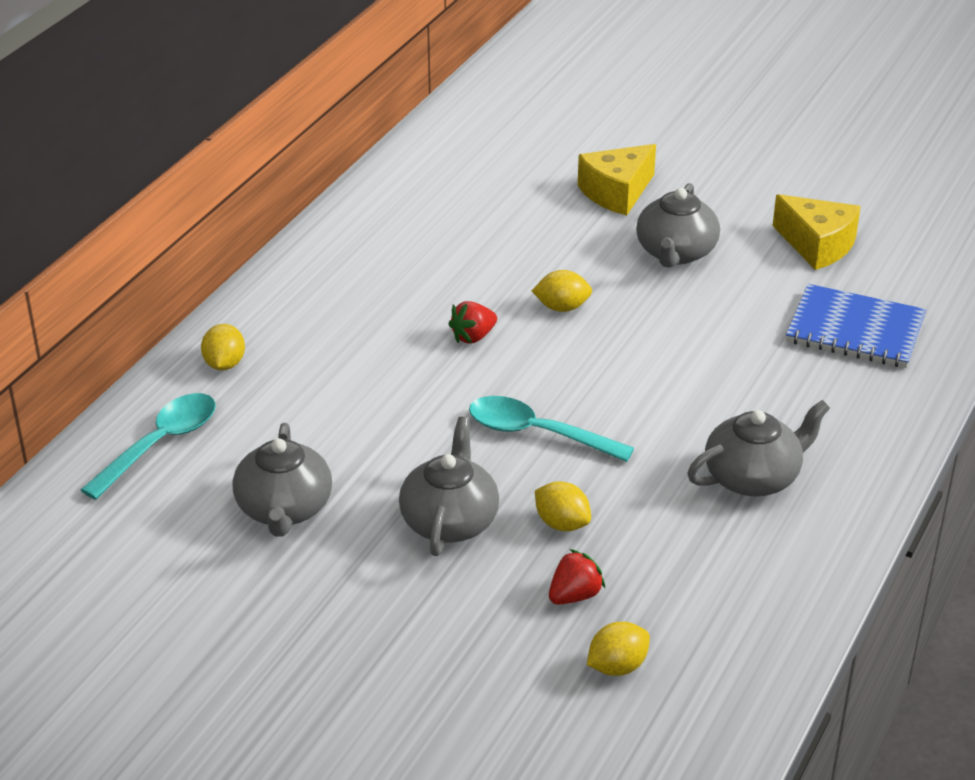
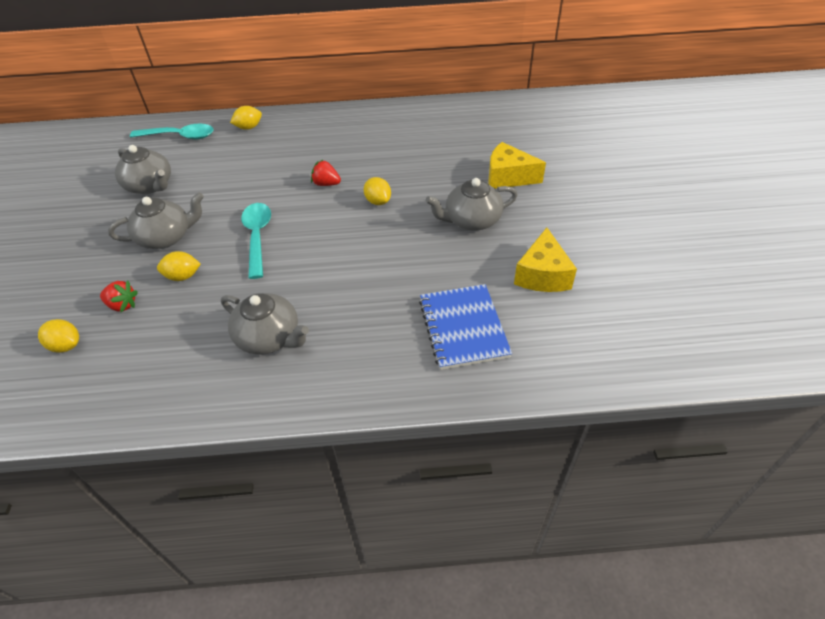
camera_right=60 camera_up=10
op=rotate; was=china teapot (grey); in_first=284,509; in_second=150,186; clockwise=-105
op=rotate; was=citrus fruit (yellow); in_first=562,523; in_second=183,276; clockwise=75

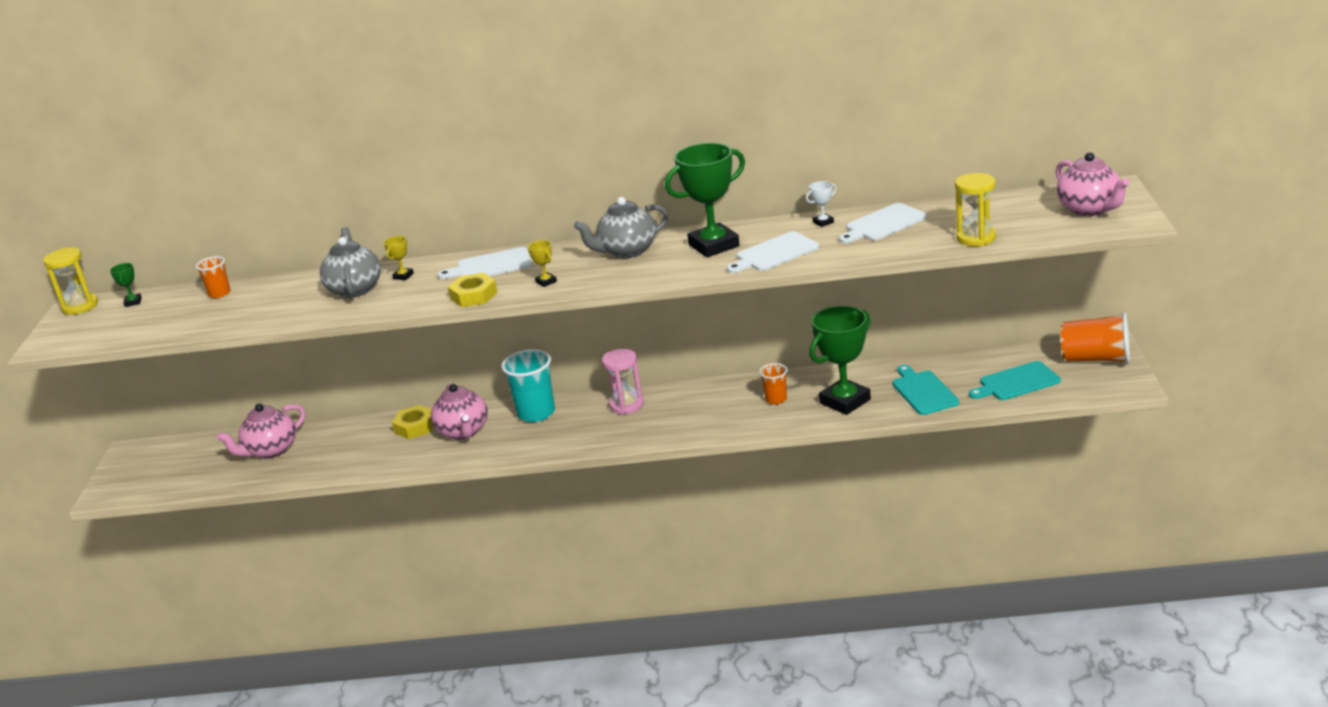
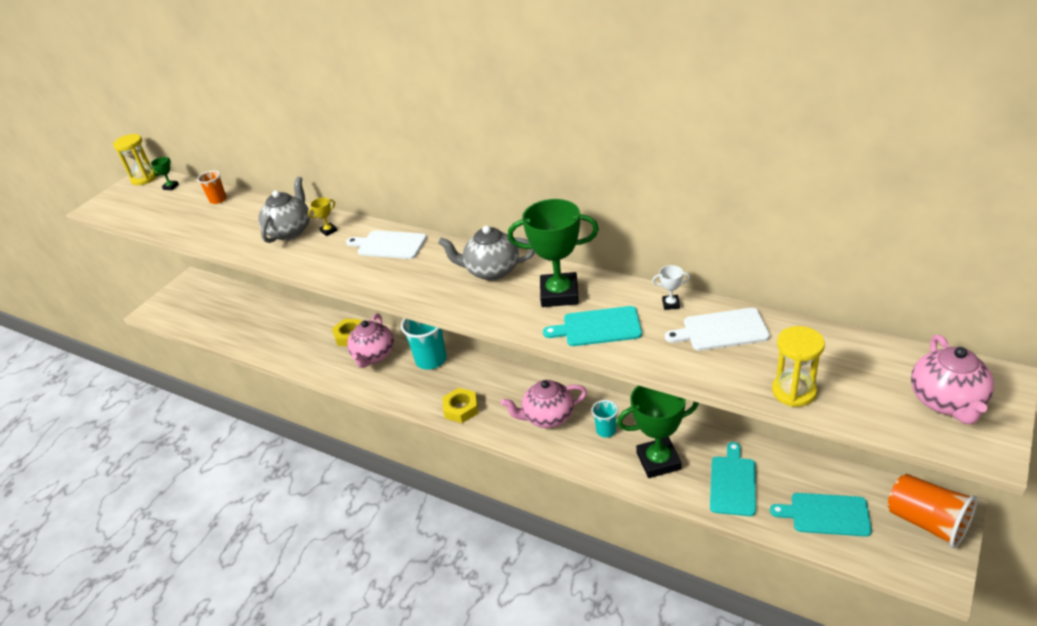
camera_right=30 camera_up=10
op=recolor; was=bread board (snow-white); now=bread board (turquoise); in_first=774,253; in_second=598,327
op=delete; was=award cup (yellow); in_first=546,282
op=move; was=hexagon nut (yellow); in_first=474,295; in_second=461,409
op=delete; was=sandglass (rosy); in_first=626,405
op=recolor; was=beaker (orange-coloured); now=beaker (turquoise); in_first=776,399; in_second=606,430
op=move; was=china teapot (rosy); in_first=271,450; in_second=547,417

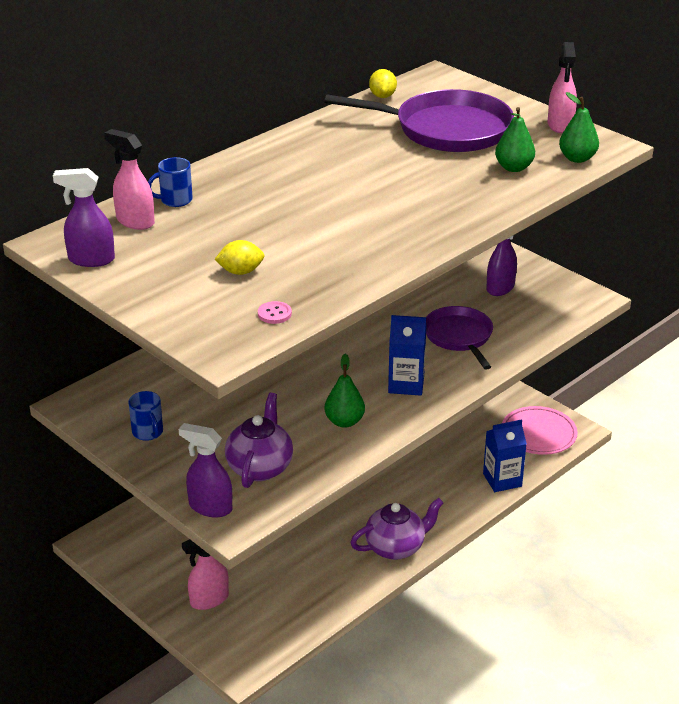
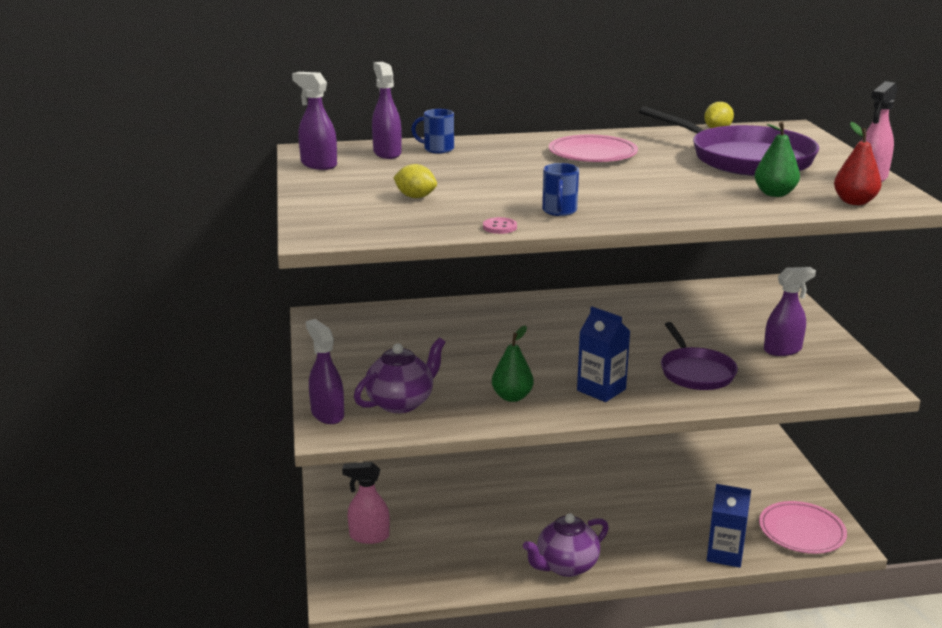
camera_right=35 camera_up=-10
op=recolor; was=pear fruit (emerald); now=pear fruit (red); in_first=577,158; in_second=854,202
op=recolor; was=sprayer (rosy); now=sprayer (violet); in_first=135,221; in_second=387,153
op=move; was=button (rosy); in_first=274,314; in_second=499,227
op=rotate; was=skillet (violet); in_first=459,336; in_second=696,372; clockwise=150
op=move; was=tea mug (royal blue); in_first=148,432; in_second=559,211
op=rotate; was=china teapot (violet); in_first=396,547; in_second=566,566; clockwise=135
op=insert; now=dinner plate (rosy); in_second=592,154

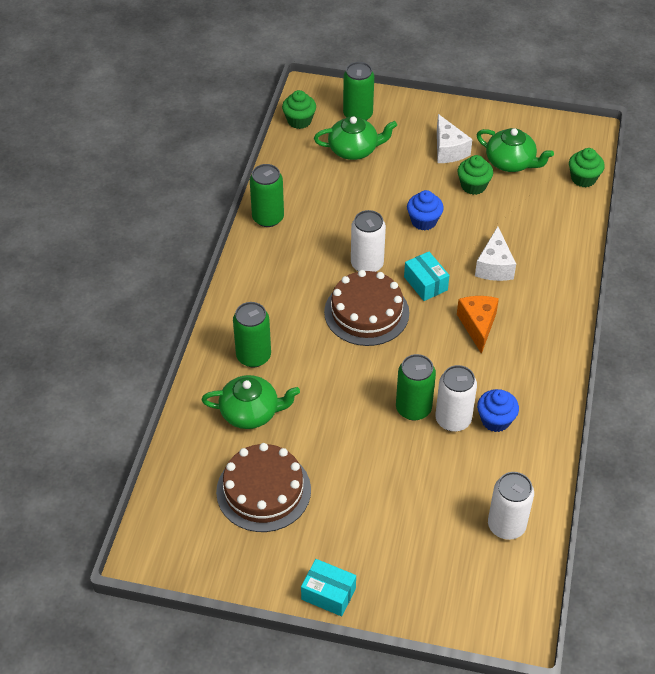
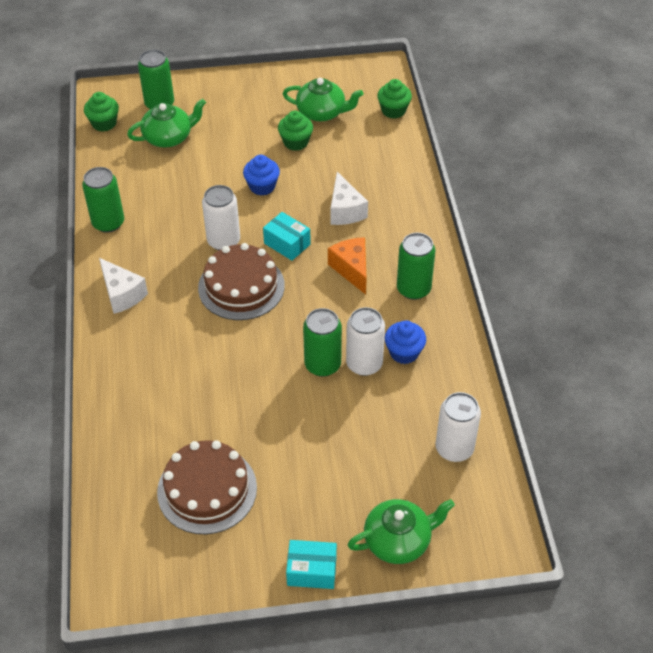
camera_right=-20 camera_up=0
op=move; was=piece of cheese (snow-white); in_first=448,150; in_second=122,294
op=move; was=soda can (emerald); in_first=253,356; in_second=413,289
op=move; was=china teapot (emerald); in_first=251,412; in_second=398,540

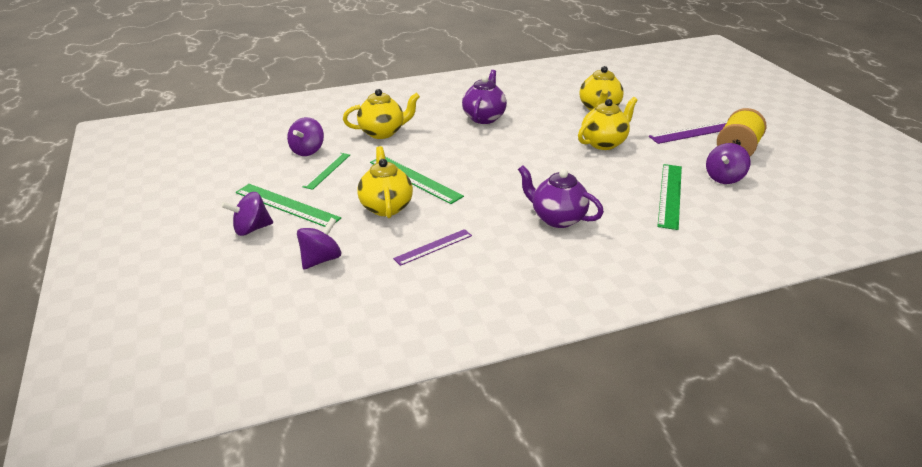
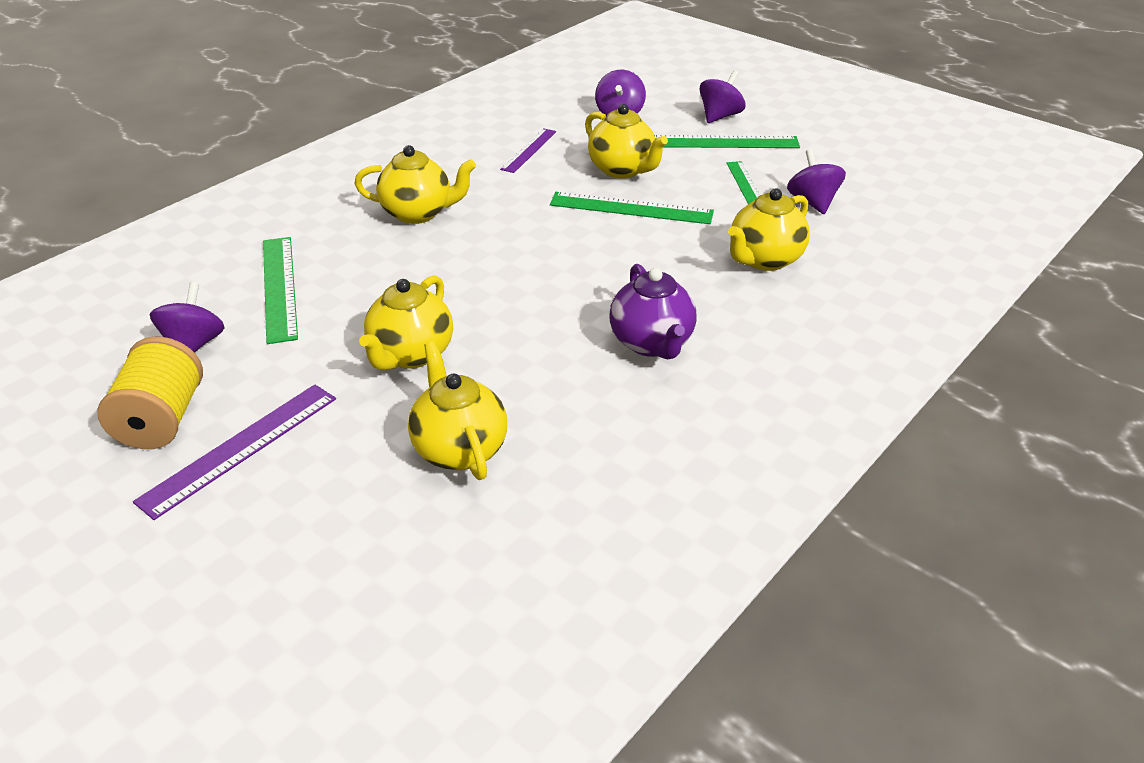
camera_right=150 camera_up=5
op=recolor; was=china teapot (violet); now=china teapot (yellow); in_first=557,218; in_second=418,213

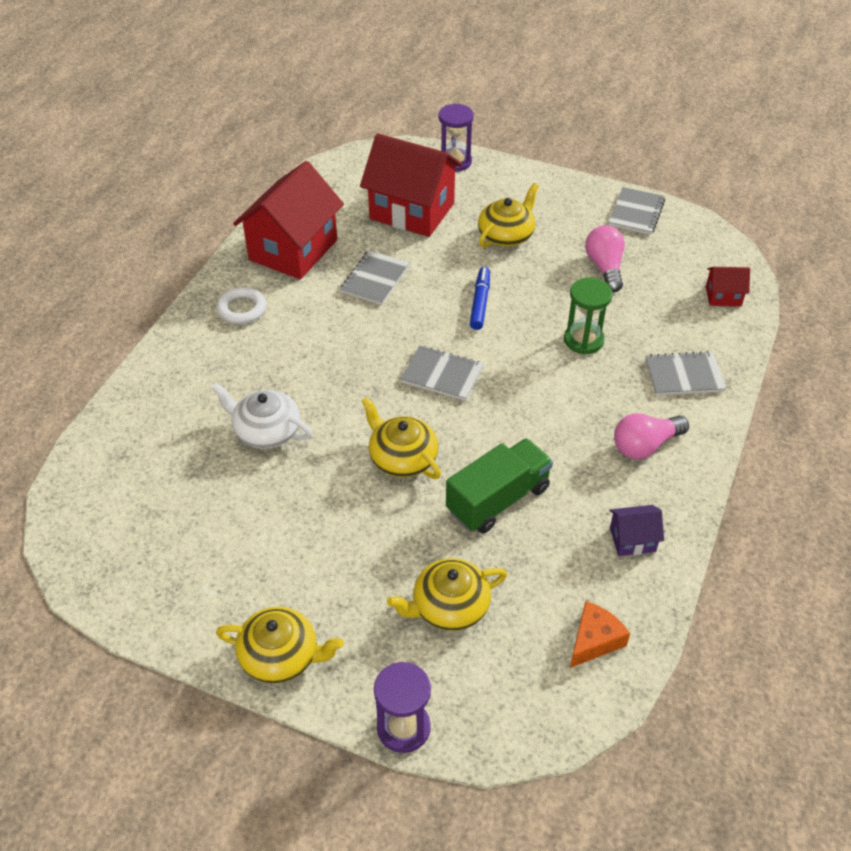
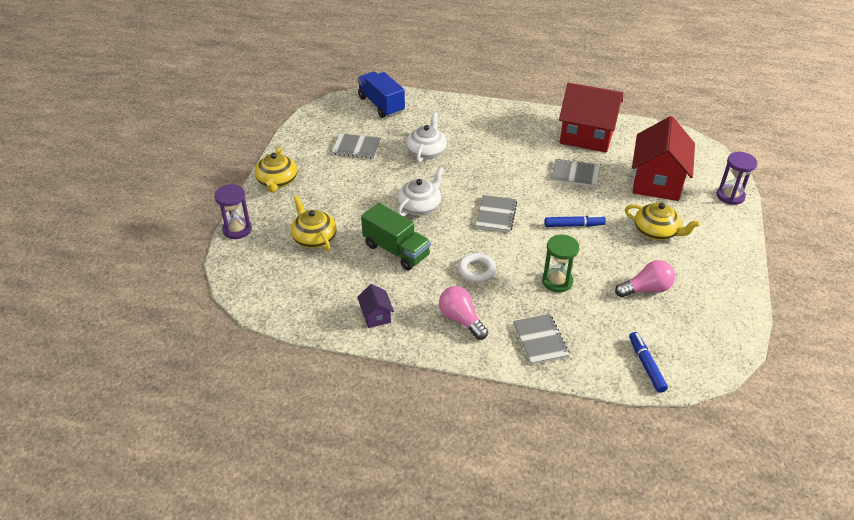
camera_right=80 camera_up=-5
op=move; was=exercise book (grey); in_first=636,213; in_second=356,147
op=replace; was=house (red); now=felt pen (royal blue); in_first=723,296; in_second=646,365
op=move; was=hoop (snow-white); in_first=242,309; in_second=476,270
op=recolor; was=china teapot (yellow); now=china teapot (snow-white); in_first=402,457; in_second=420,206
op=delete; was=piece of cheese (orange-coloured); in_first=594,640
op=insert; now=lorry (royal blue); in_second=381,105

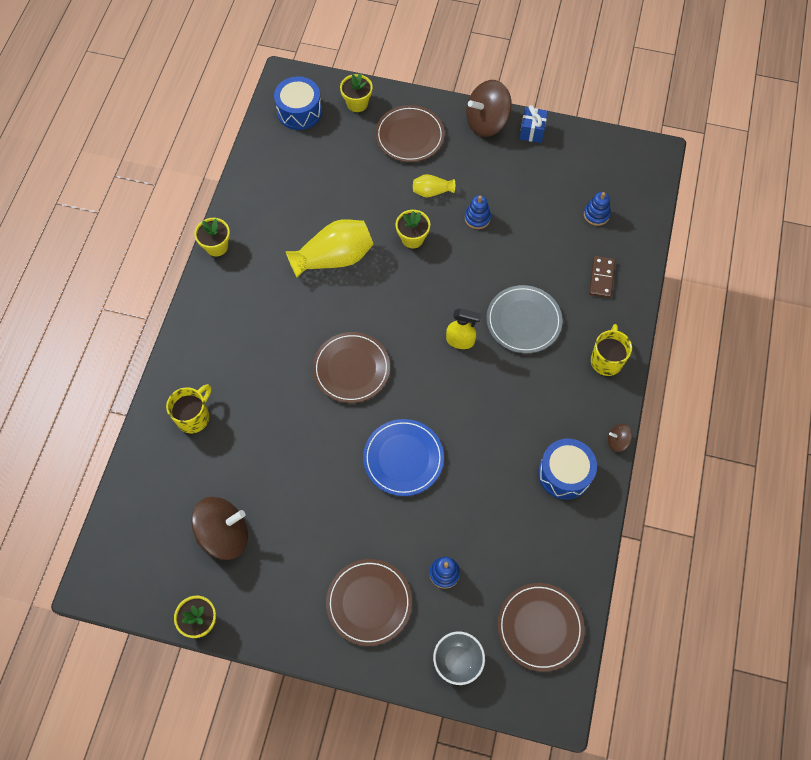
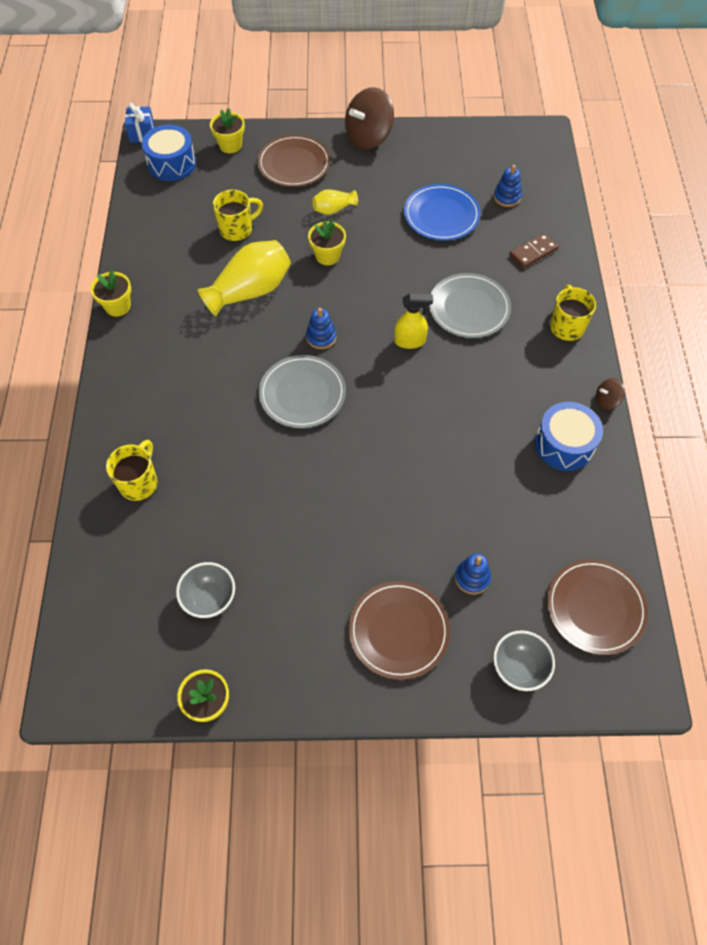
camera_right=-15 camera_up=-5
op=move; was=gift (royal blue); in_first=532,131; in_second=142,133
op=move; was=stacking toy (royal blue); in_first=477,218; in_second=321,337
op=rotate; was=domino tile (brown); in_first=601,278; in_second=533,252; clockwise=60
op=recolor; was=dinner plate (brown); now=dinner plate (grey); in_first=351,369; in_second=302,394
op=move; was=dinner plate (royal blue); in_first=403,458; in_second=441,215
op=replace; was=spinning top (brown); now=bowl (grey); in_first=224,534; in_second=210,599
op=insert; now=tea mug (yellow); in_second=237,229

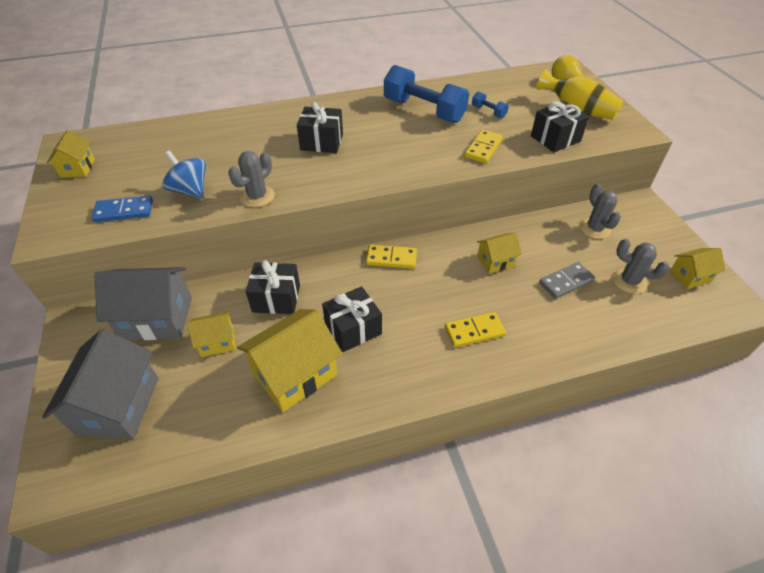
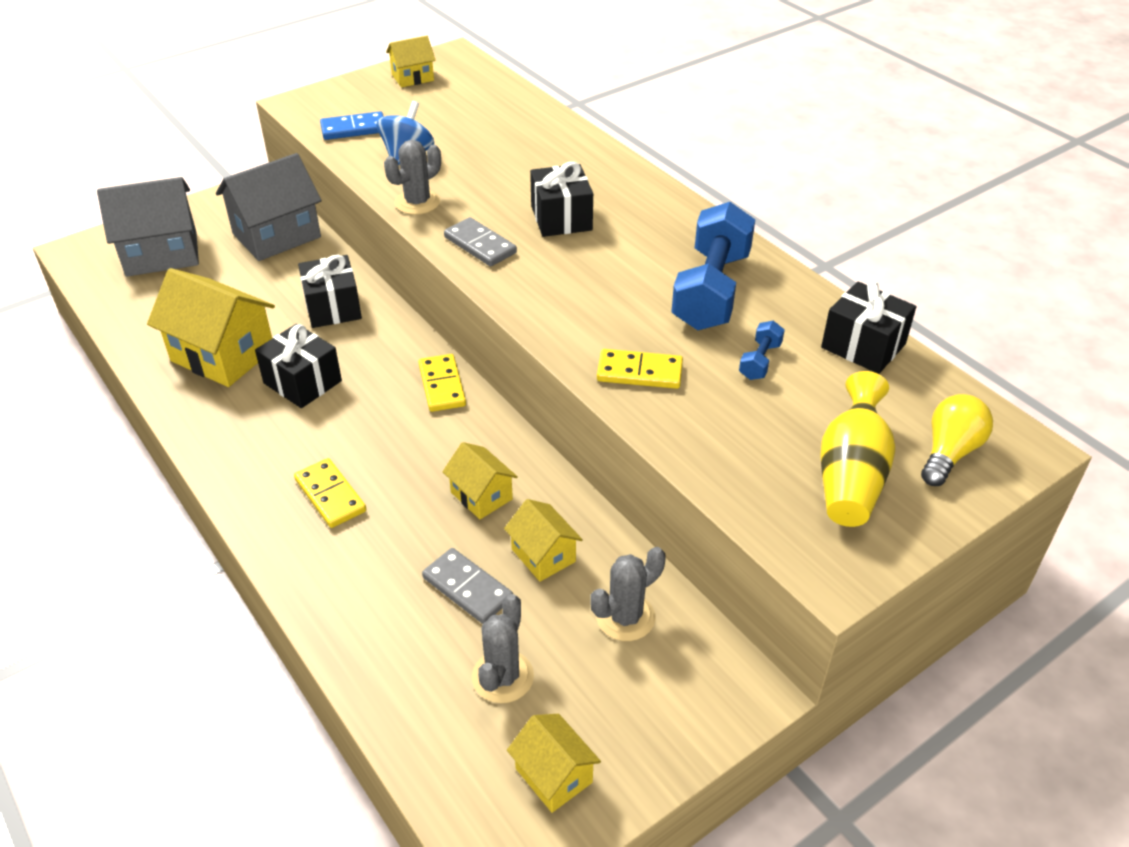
camera_right=70 camera_up=-5
op=move; was=gift (black); in_first=555,139; in_second=863,346
op=rotate; was=prickly plant (grey); in_first=257,196; in_second=417,202; clockwise=-60
op=rotate; was=domino tile (royal blue); in_first=124,211; in_second=354,129; clockwise=-75
op=rotate; was=house (grey); in_first=157,318; in_second=276,235; clockwise=75
op=move; was=house (yellow); in_first=217,342; in_second=543,555
op=insert; now=domino tile (grey); in_second=480,245

